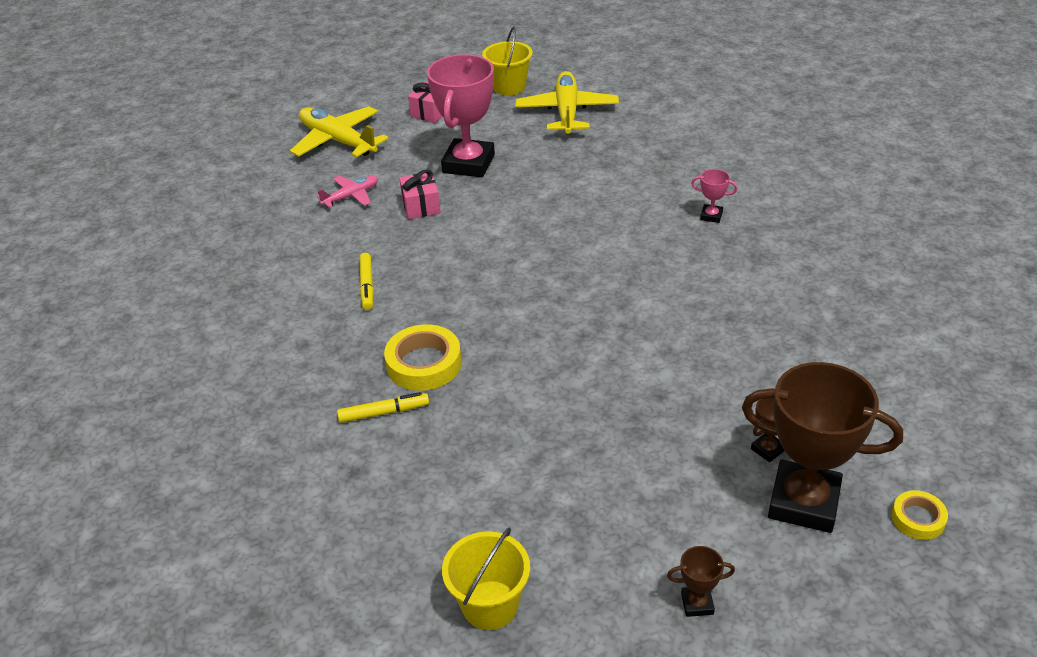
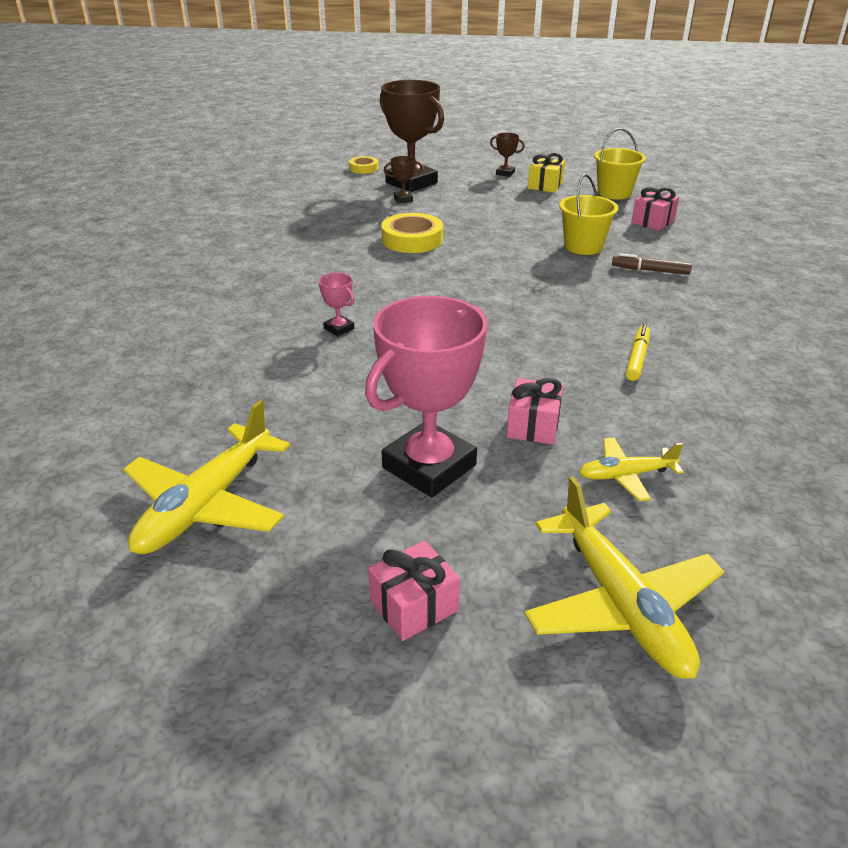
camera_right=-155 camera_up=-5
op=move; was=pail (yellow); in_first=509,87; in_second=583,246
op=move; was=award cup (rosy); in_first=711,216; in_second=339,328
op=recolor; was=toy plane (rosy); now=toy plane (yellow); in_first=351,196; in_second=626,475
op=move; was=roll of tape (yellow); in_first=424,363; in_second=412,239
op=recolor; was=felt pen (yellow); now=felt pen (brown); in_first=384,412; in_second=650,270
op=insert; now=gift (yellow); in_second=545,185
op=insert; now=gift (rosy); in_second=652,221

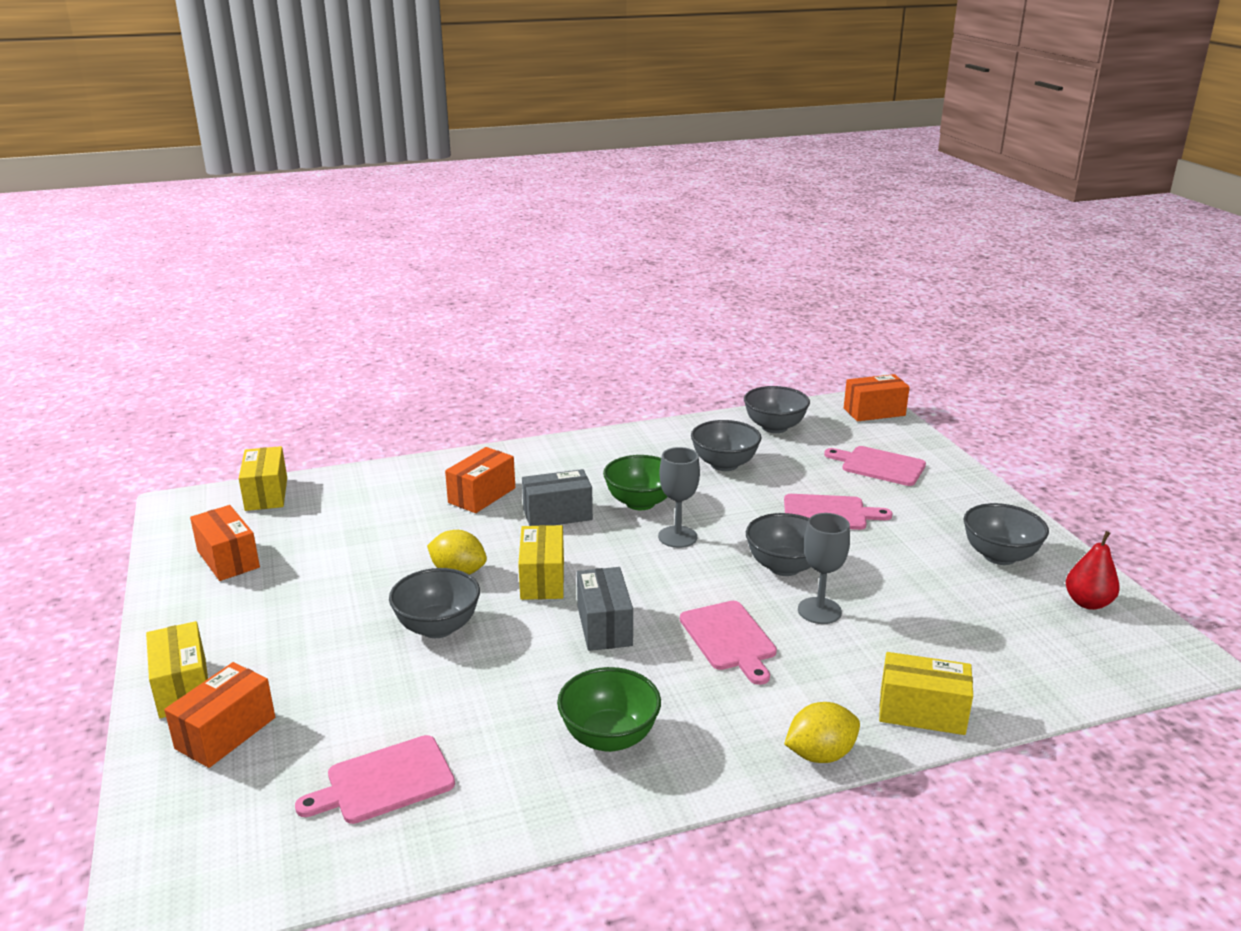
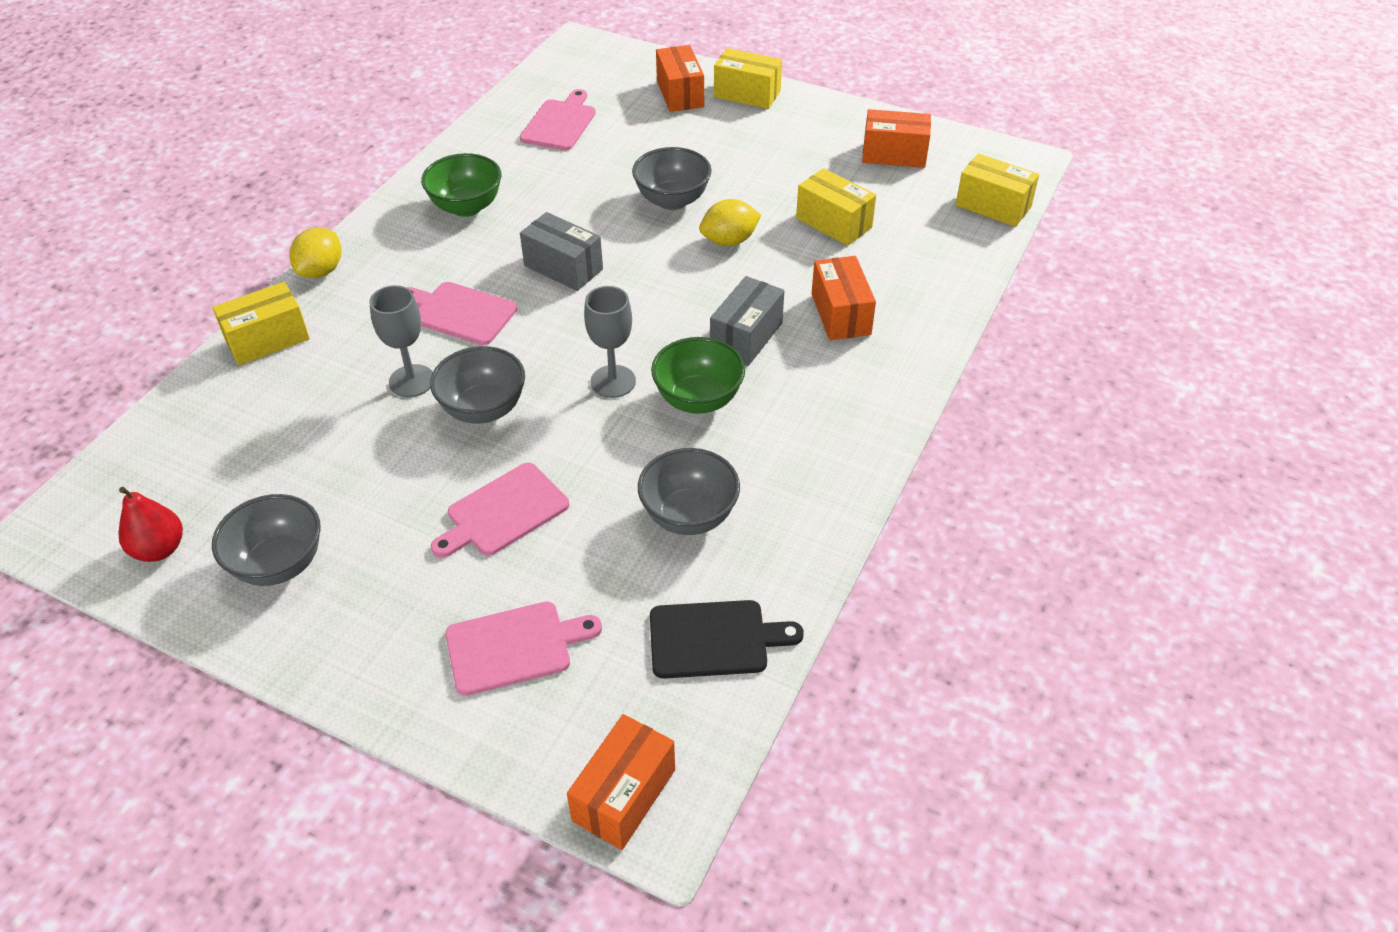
camera_right=135 camera_up=20
op=replace; was=bowl (grey); now=bread board (black); in_first=774,427; in_second=714,639
op=move; was=package (yellow); in_first=542,579; in_second=834,223

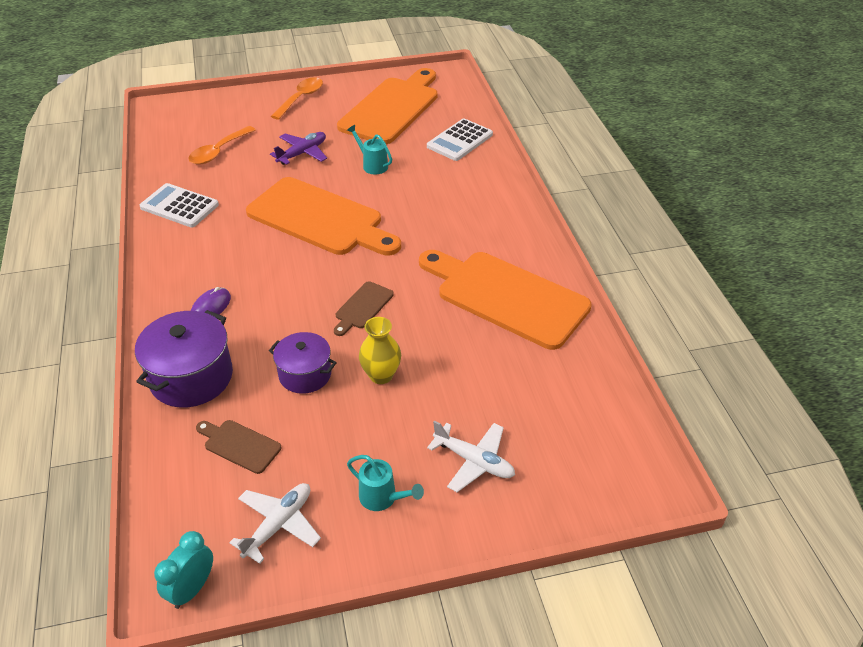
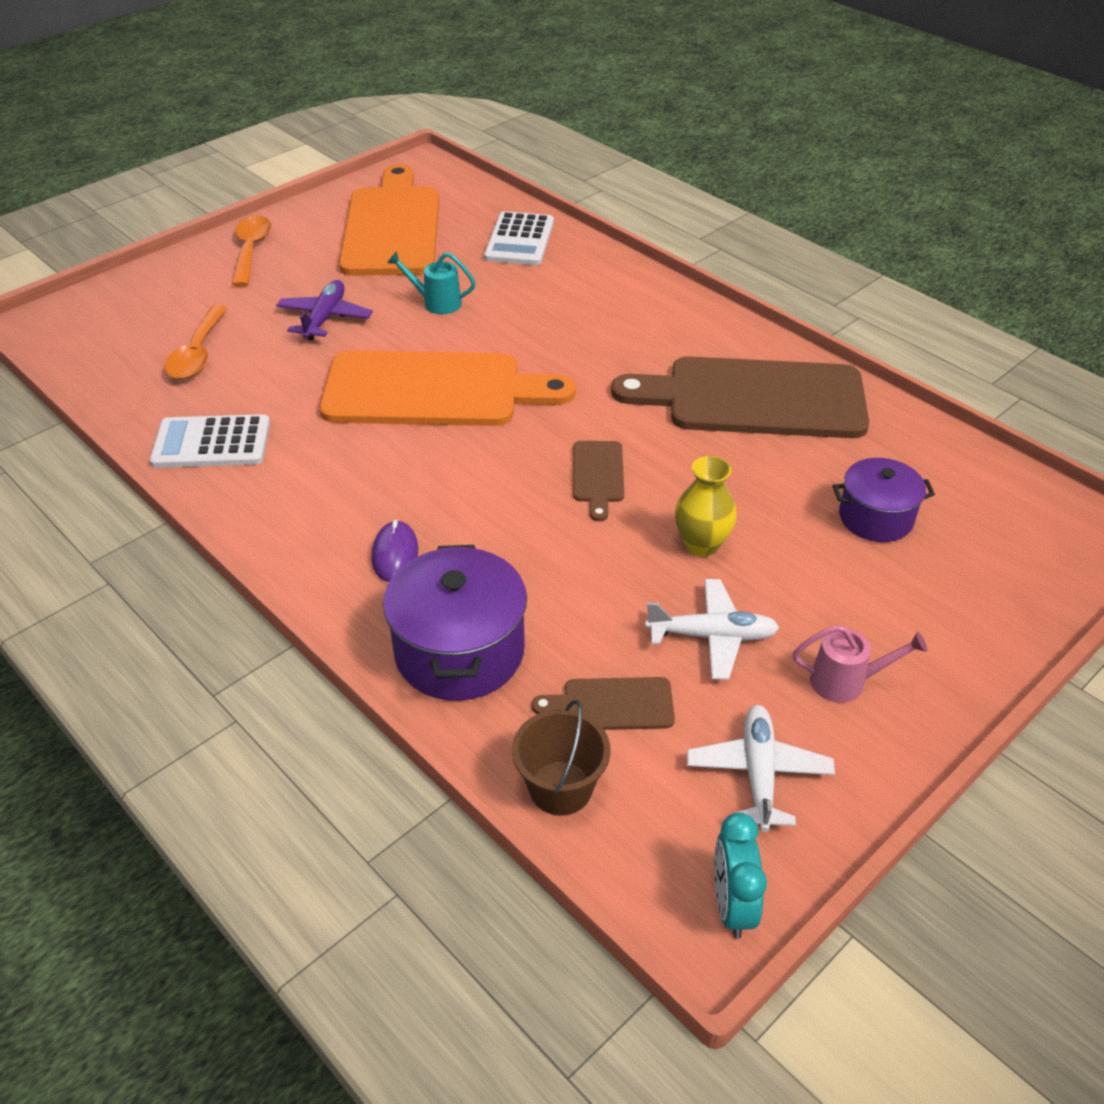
camera_right=-30 camera_up=0
op=recolor; was=bread board (orange-coloured); now=bread board (brown); in_first=506,297; in_second=754,399
op=move; was=pot (violet); in_first=305,374; in_second=875,517
op=move; was=toy plane (snow-white); in_first=474,461; in_second=712,636
op=recolor; was=watering can (turquoise); now=watering can (rosy); in_first=382,498; in_second=846,682
op=insert; now=pail (brown); in_second=560,788

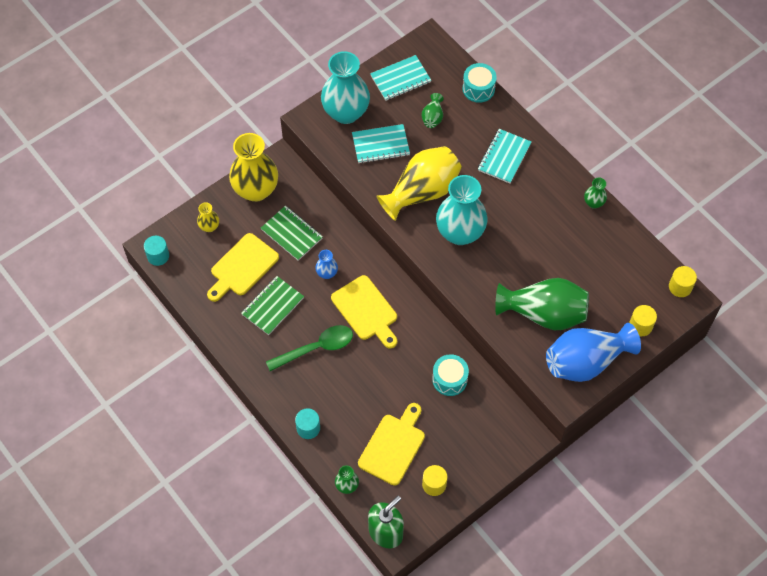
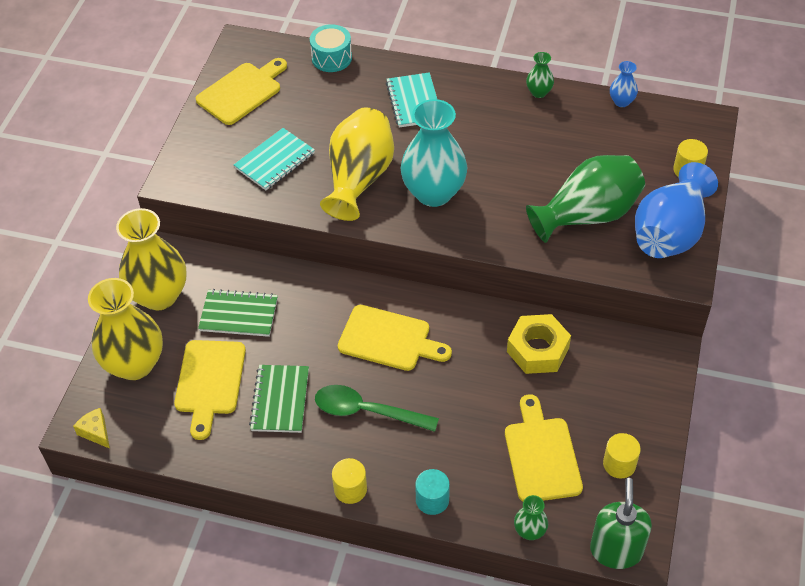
camera_right=-35 camera_up=-10
op=delete; was=flower vase (turquoise); in_first=346,112
op=replace; was=exercise book (turquoise); now=bread board (yellow); in_first=400,79; in_second=242,92
op=delete; was=flower vase (emerald); in_first=432,117
op=resize; was=flower vase (yellow); in_first=209,227; in_second=135,364; ratio=2.23
op=replace; was=solid cylinder (turquoise); now=piece of cheese (yellow); in_first=158,256; in_second=96,432
op=move; was=flower vase (royal blue); in_first=327,273; in_second=621,101
op=move; was=solid cylinder (yellow); in_first=680,287; in_second=350,489
op=rotate; was=teaspoon (emerald); in_first=316,348; in_second=367,411; clockwise=-105
op=replace; was=snare drum (turquoise); now=hexagon nut (yellow); in_first=449,379; in_second=537,350

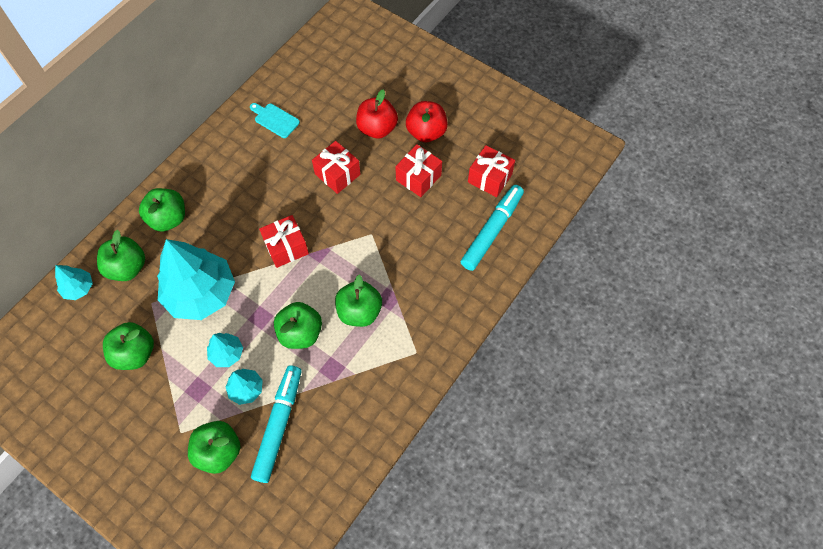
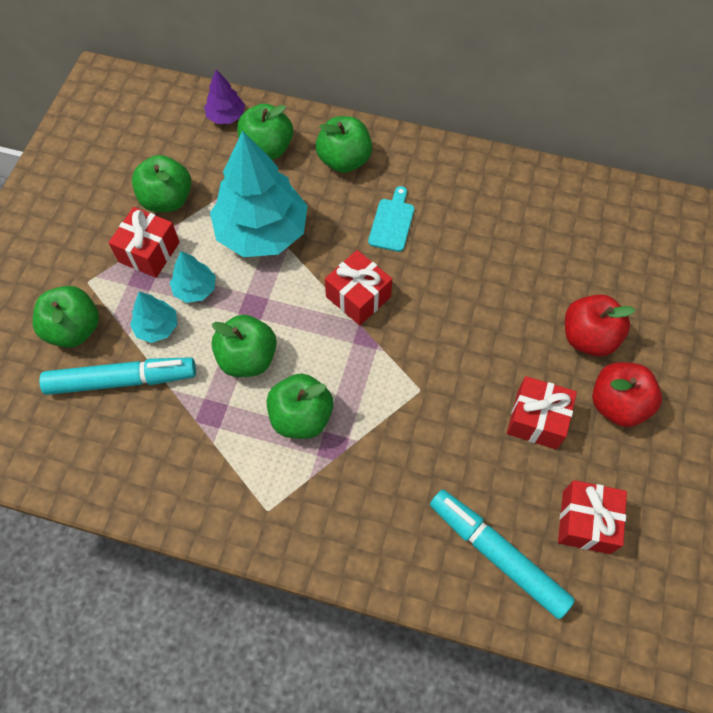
camera_right=70 camera_up=0
op=move; was=bread board (turquoise); in_first=275,120; in_second=392,222
op=move; was=gift (red); in_first=337,174; in_second=149,252
op=rotate; was=felt pen (turquoise); in_first=492,231; in_second=497,554; clockwise=-150
op=recolor; was=fir tree (turquoise); now=fir tree (violet); in_first=78,288; in_second=226,116

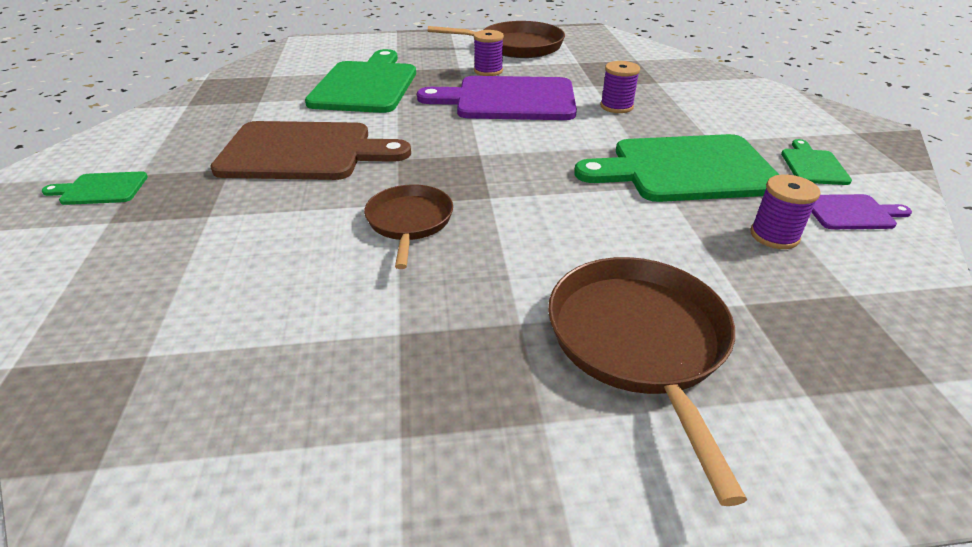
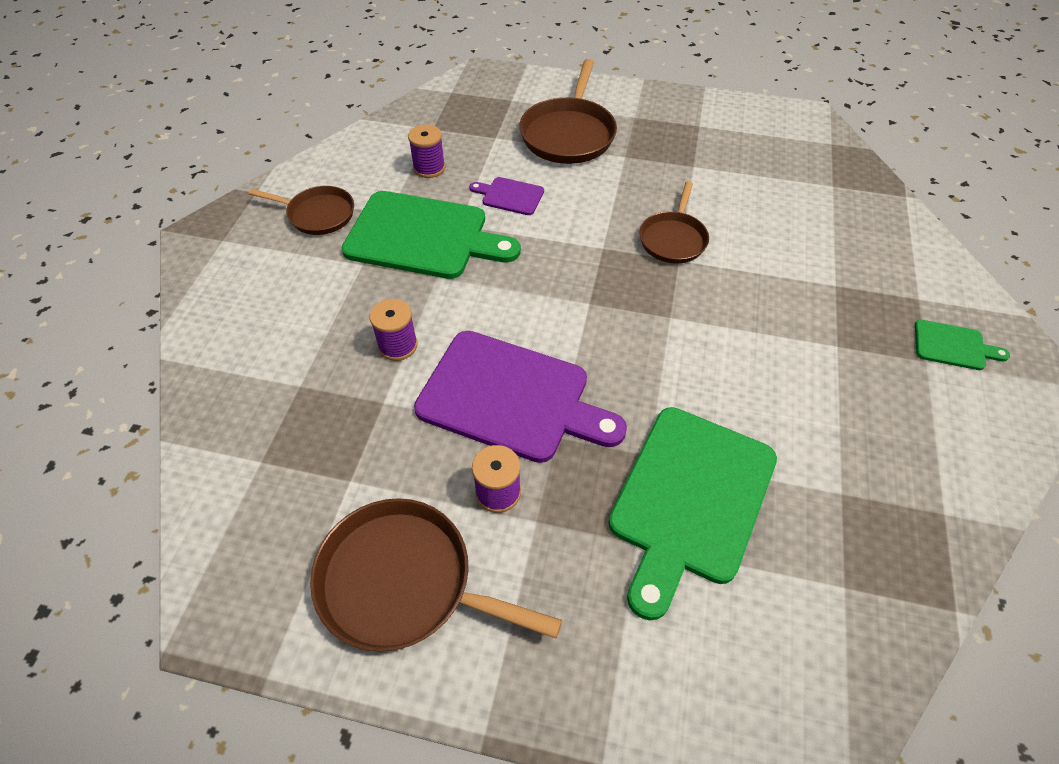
camera_right=-160 camera_up=15
op=delete; was=bread board (brown); in_first=304,152
op=replace; was=bread board (emerald); now=skillet (brown); in_first=812,165; in_second=318,214
op=move; was=bread board (violet); in_first=851,212; in_second=510,196

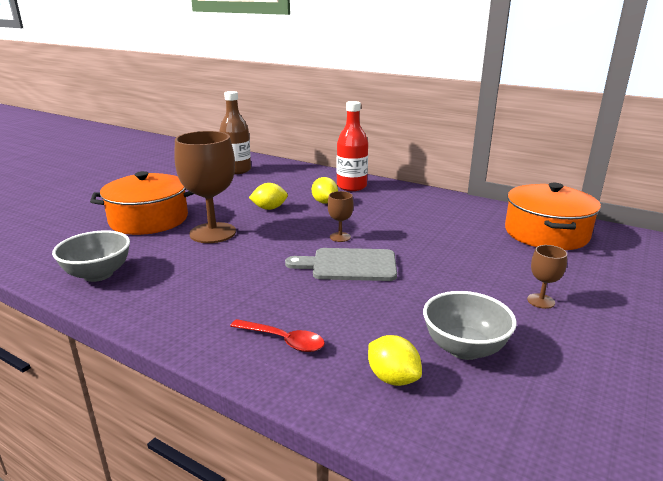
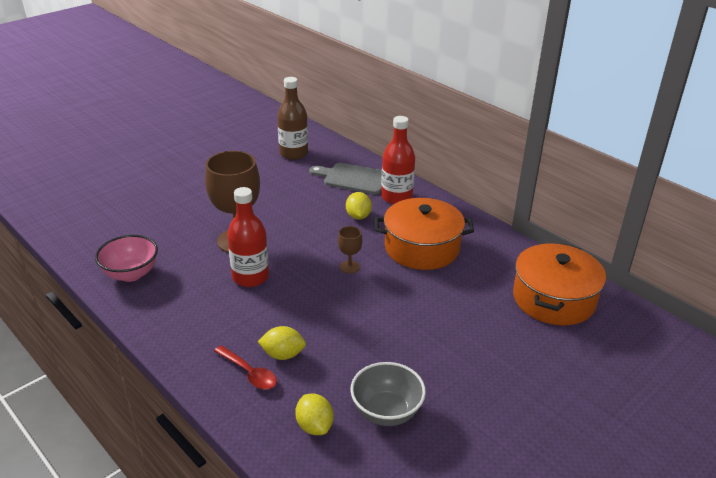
camera_right=15 camera_up=10
op=move; was=pot (orange-coloured); in_first=149,219; in_second=422,248
op=move; was=citrus fruit (yellow); in_first=269,208; in_second=283,354
op=recolor; was=bowl (grey); now=bowl (rosy); in_first=98,274; in_second=131,274
op=delete; was=wine glass (brown); in_first=541,301
op=move; was=bread board (grey); in_first=349,265; in_second=353,178
op=insert; now=bottle (red); in_second=250,277

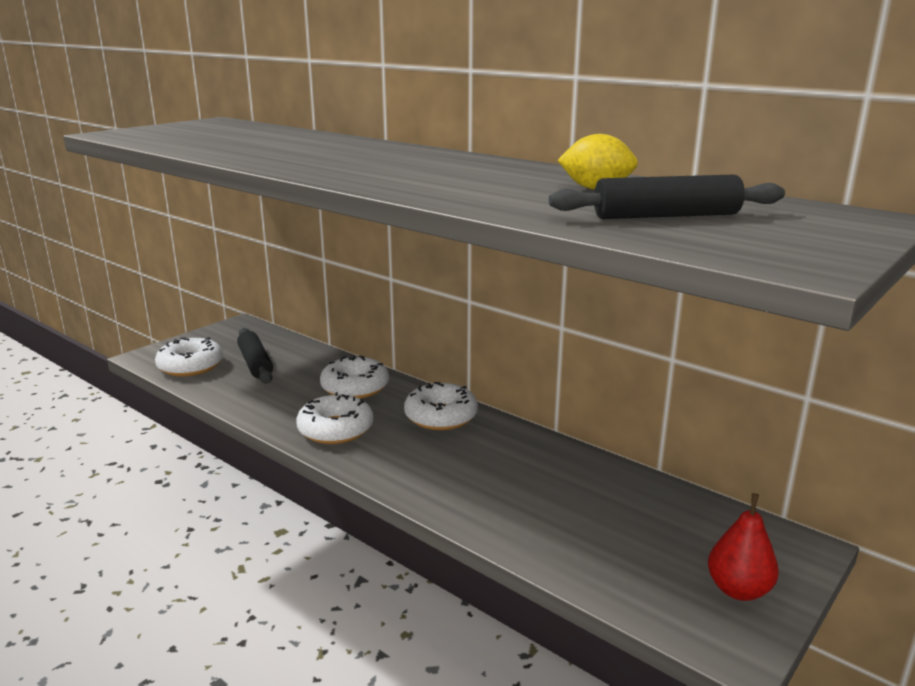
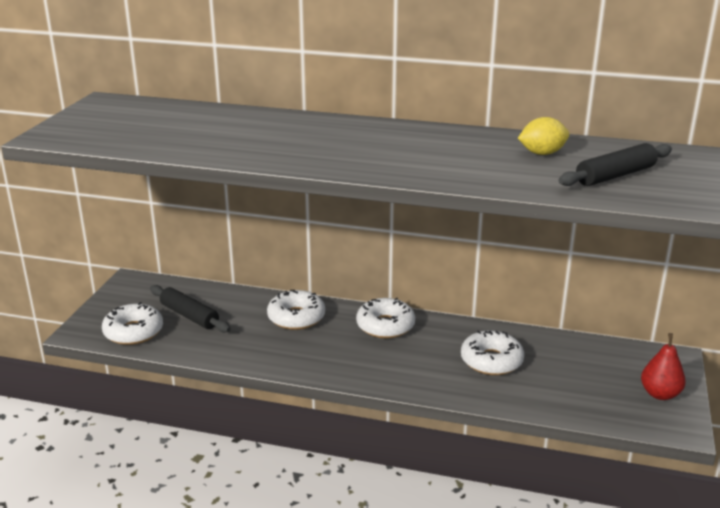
camera_right=-25 camera_up=5
op=move; was=donut (snow-white); in_first=335,429; in_second=491,361

